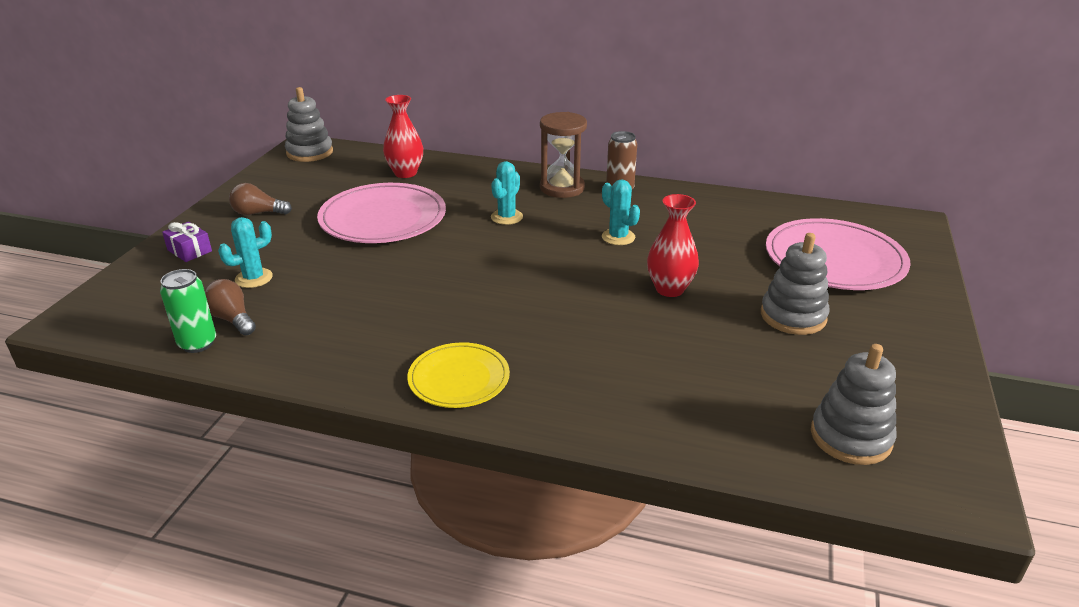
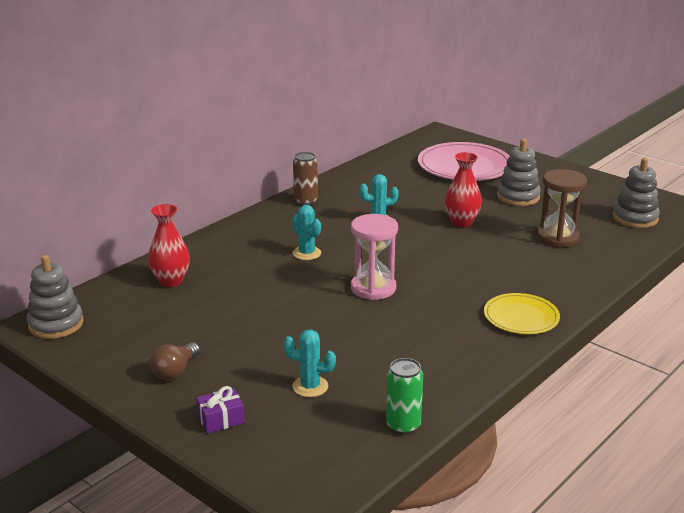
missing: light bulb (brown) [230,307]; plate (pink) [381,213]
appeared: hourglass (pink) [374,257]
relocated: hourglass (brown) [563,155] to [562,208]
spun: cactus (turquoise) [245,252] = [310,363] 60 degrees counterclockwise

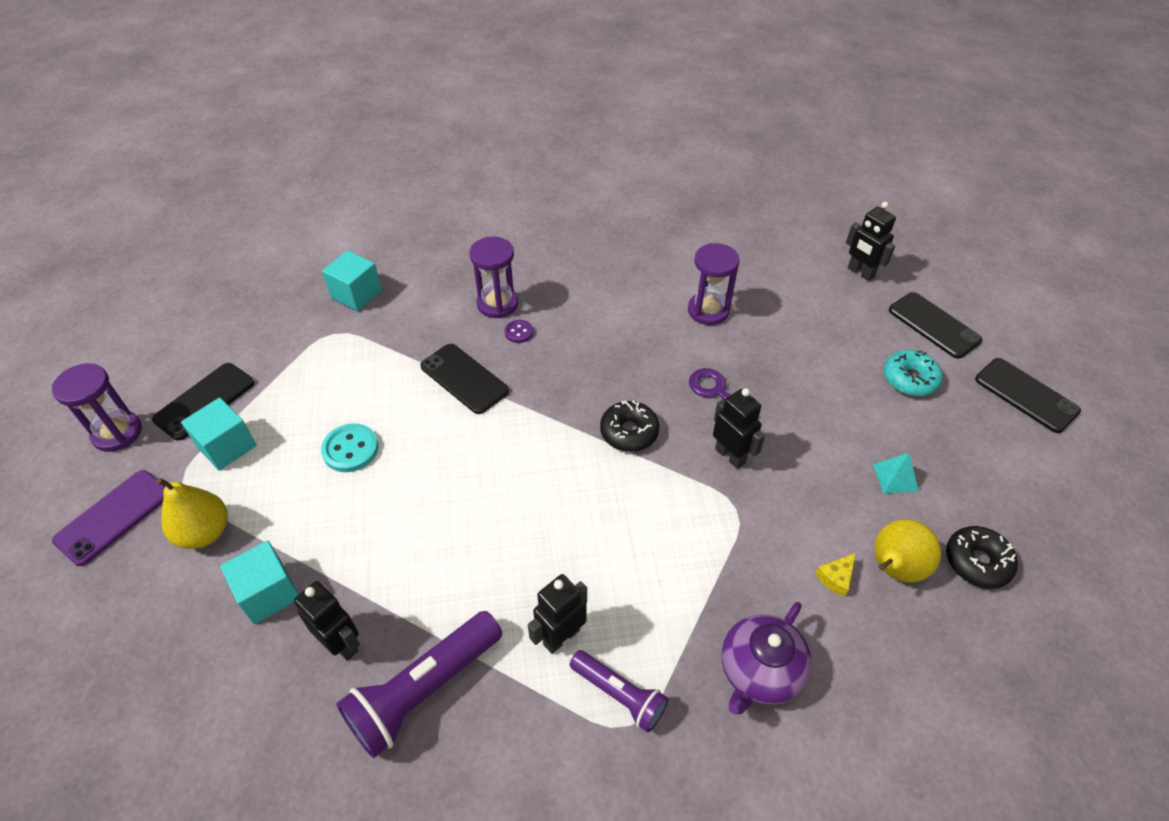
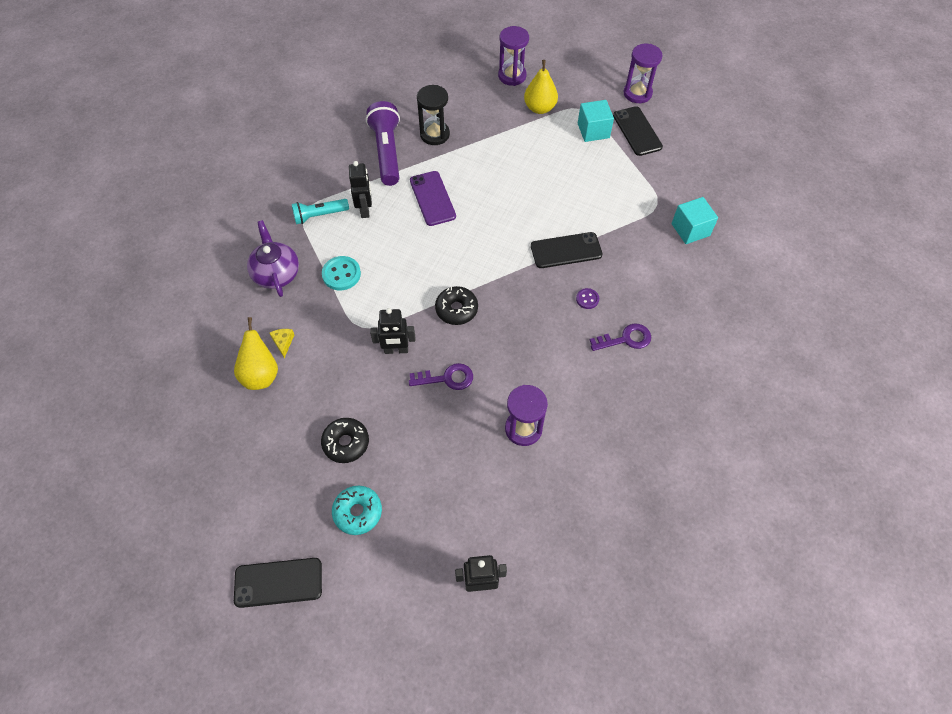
missing: cube (turquoise) [259,582]; pyramid (turquoise) [896,473]; phone (black) [936,325]
appeared: key (purple) [620,337]
relocated: phone (purple) [109,518] to [433,198]; button (turquoise) [349,447] to [341,273]; hourglass (purple) [494,277] to [513,56]; donut (black) [982,557] to [345,440]
exchanged: robot (black) [327,621] to hourglass (black) [433,115]
colour: flashlight (purple) [619,691] to flashlight (turquoise) [320,211]

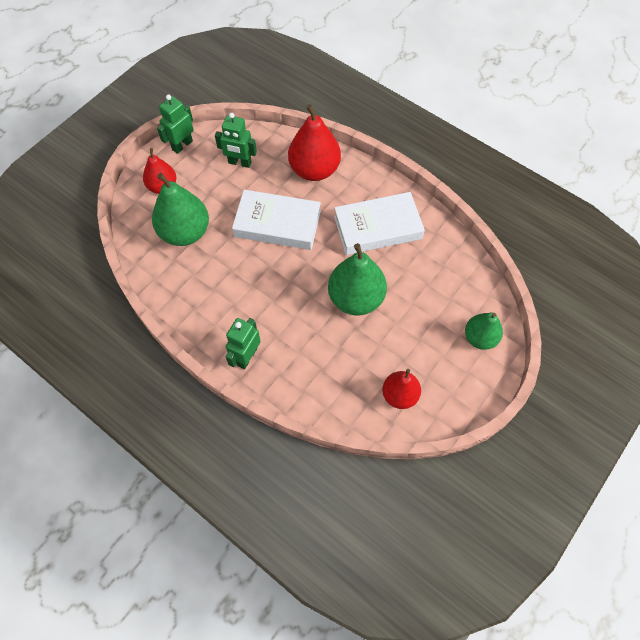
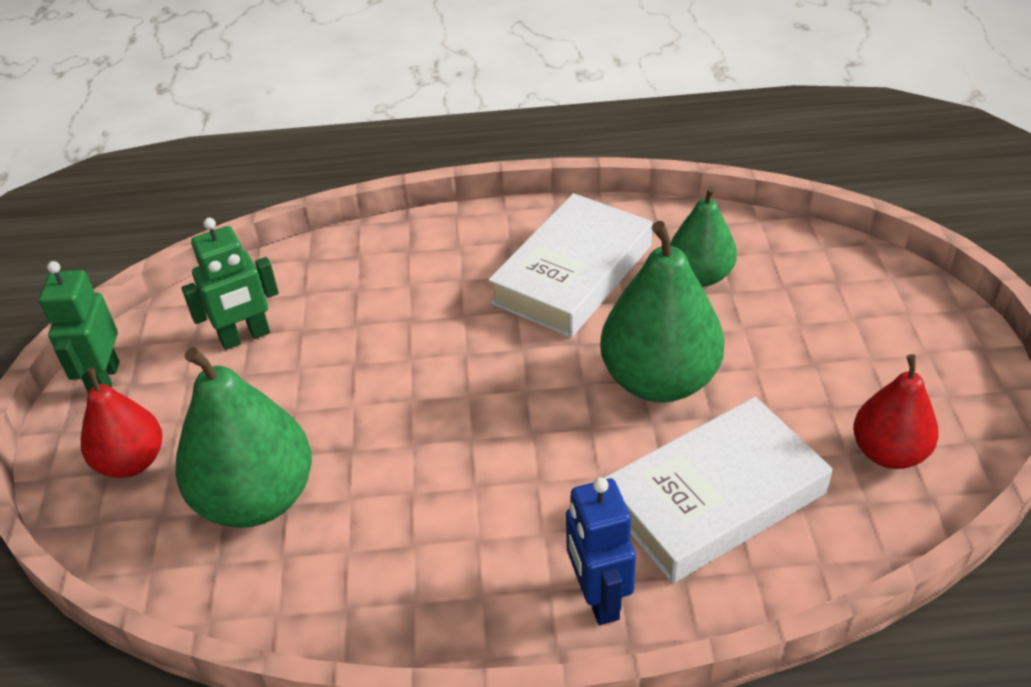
missing: pear (red) [314,142]
relocated: book (white) [276,220] to [718,490]; pear (green) [484,331] to [703,236]
colour: robot (green) [243,343] to robot (blue) [601,551]

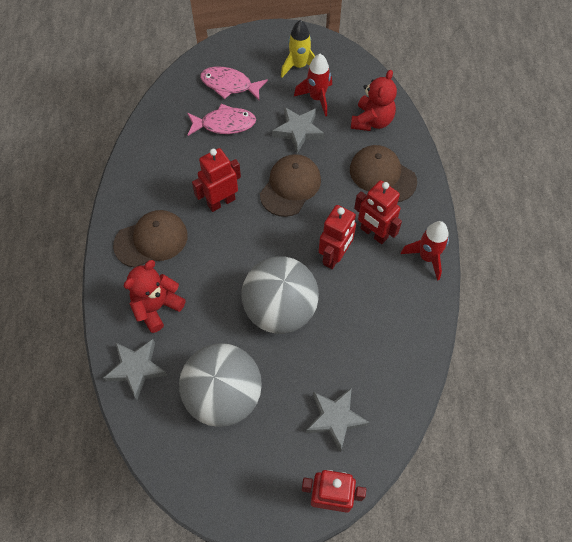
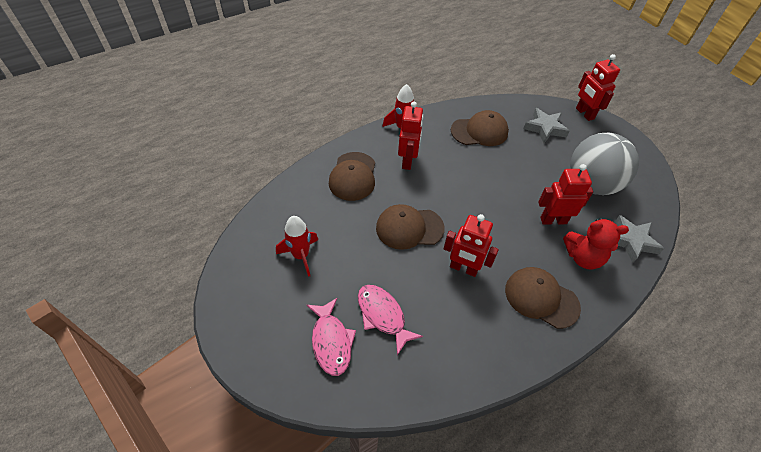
missing: ball (grey) [280,295]; star (grey) [298,130]; rocket (yellow) [298,49]; teddy bear (red) [374,100]
appeared: cap (brown) [480,128]
relocated: robot (red) [337,237] to [565,194]

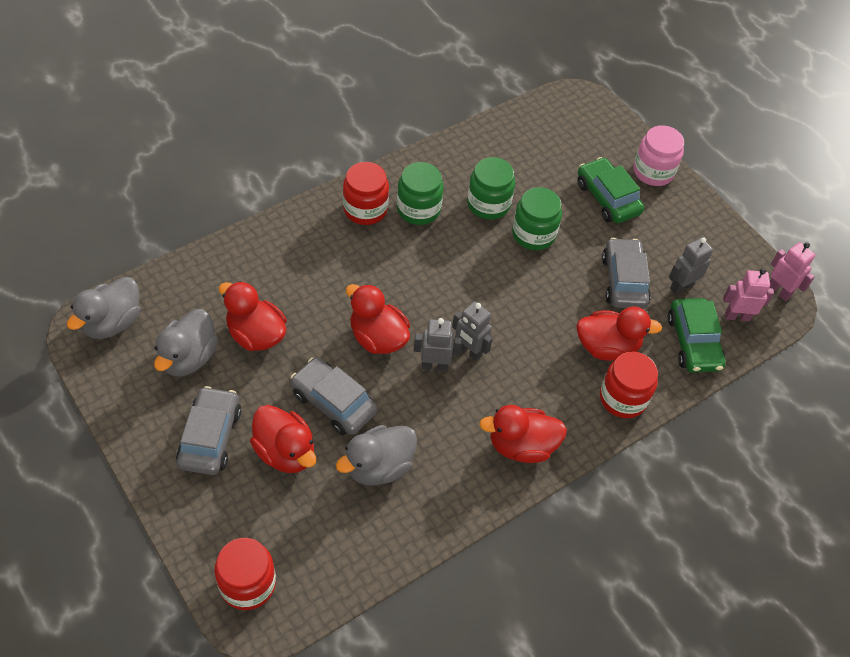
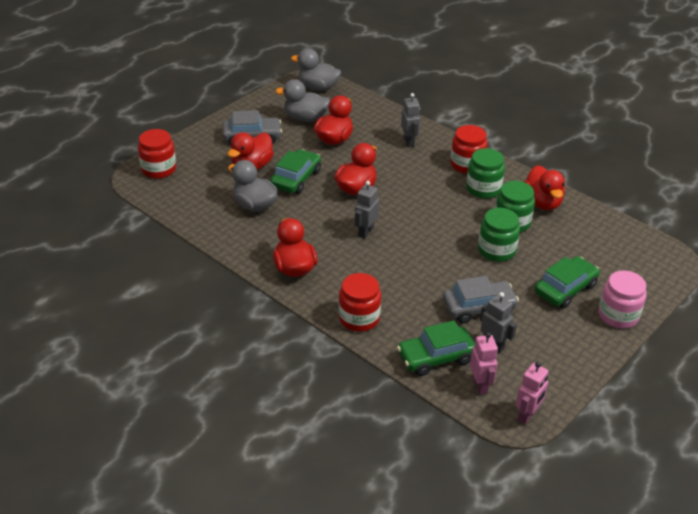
relocated: robot (grey) [438,344] to [410,120]; duck (red) [619,334] to [544,187]
colour: car (grey) [334,396] to car (green) [295,171]

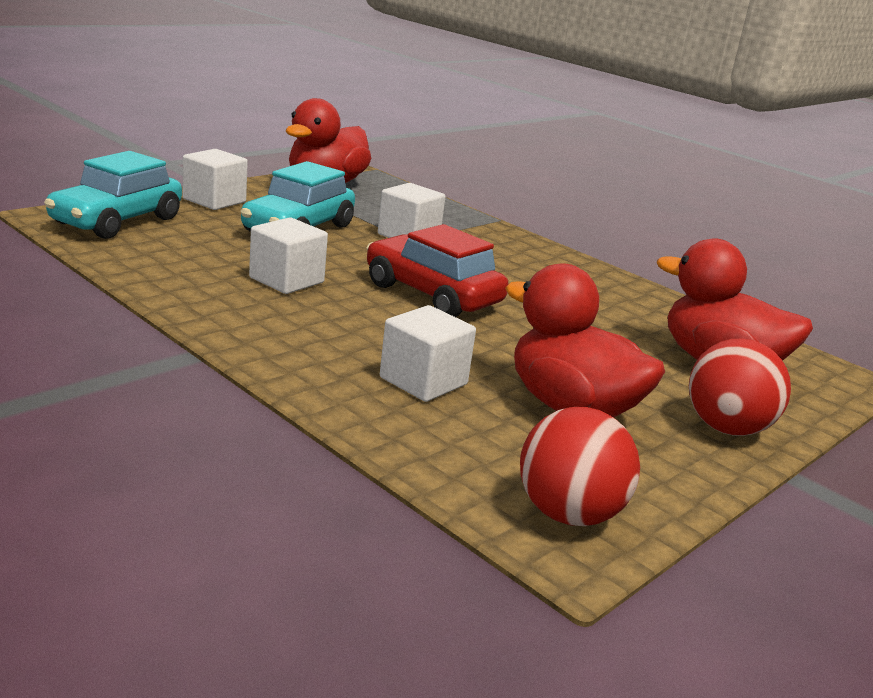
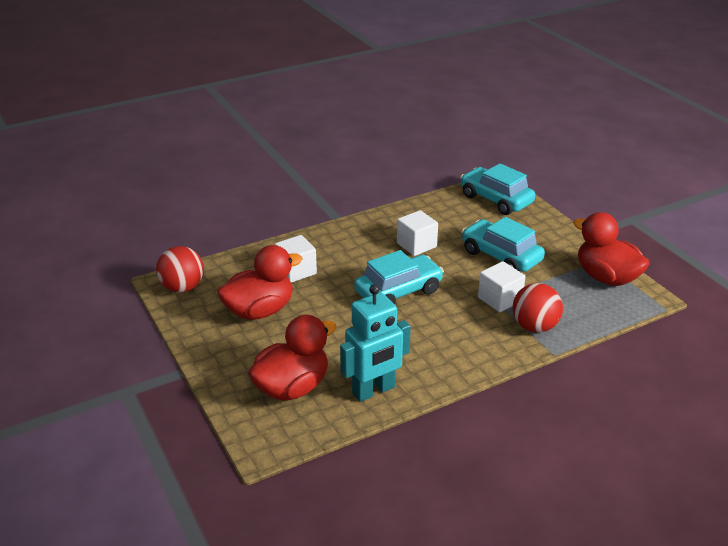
missing: cube (white) [215,179]
appeared: robot (turquoise) [375,343]
relocated: ball (red) [740,387] to [537,308]
colour: car (red) [437,270] to car (turquoise) [399,277]

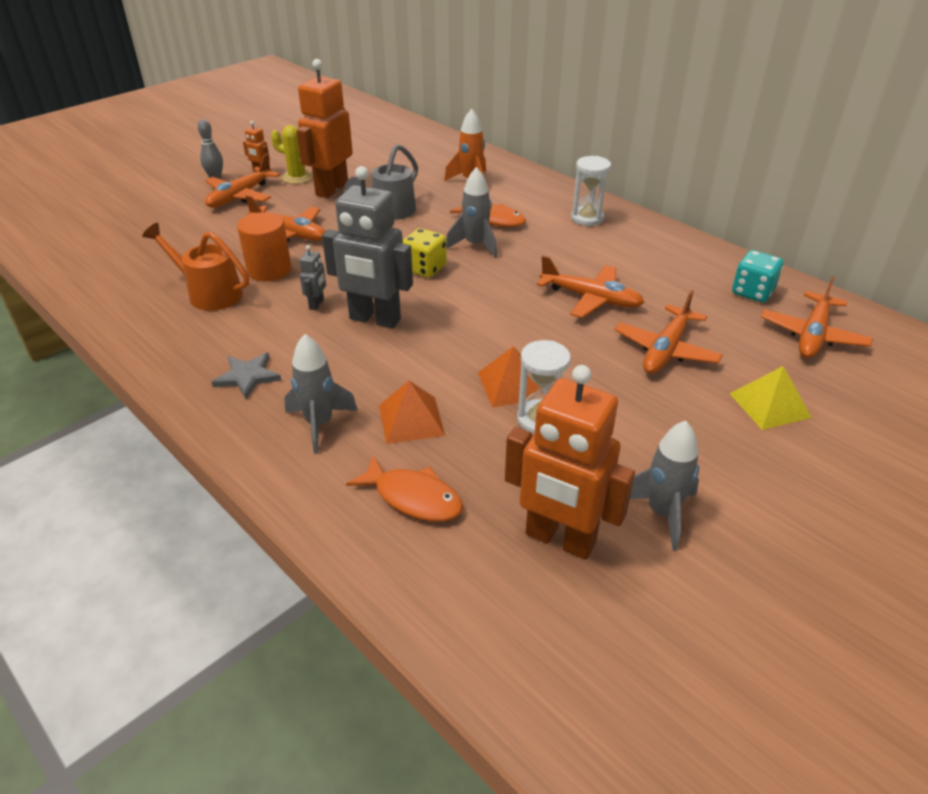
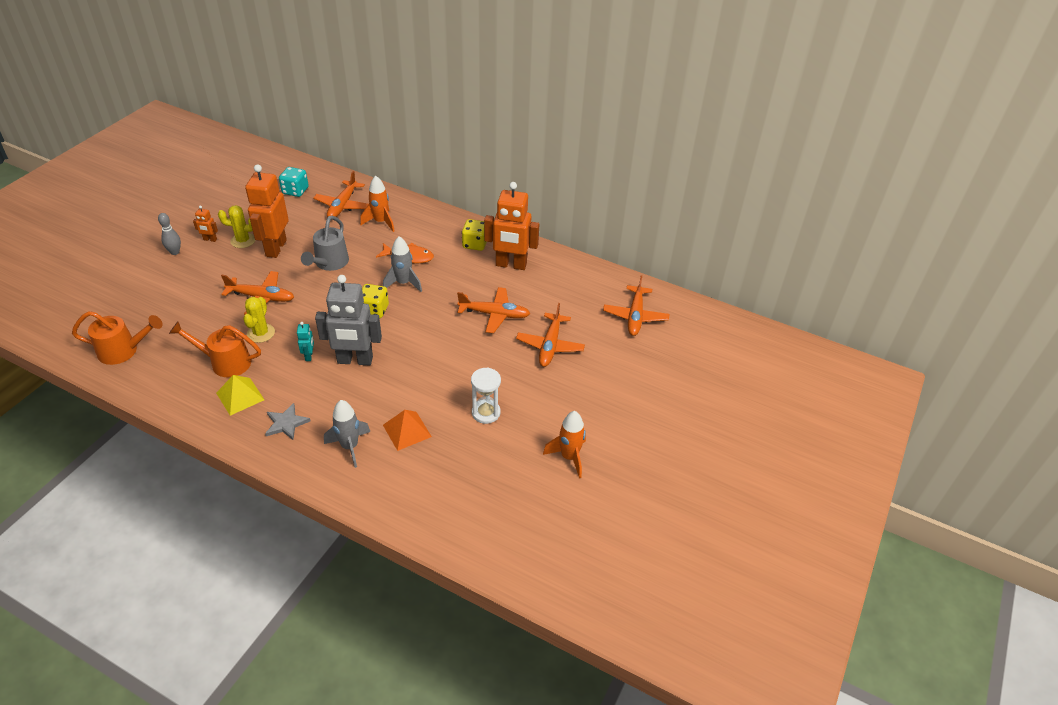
missing: fish (orange) [404,488]; pyramid (orange) [509,377]
appeared: watering can (orange) [117,338]
relocated: plane (orange) [242,180] to [340,194]; robot (orange) [570,462] to [511,226]; pyramid (yellow) [770,398] to [240,395]; dice (turquoise) [757,276] to [294,182]
exchanged: cylinder (orange) [264,246] to cactus (yellow) [259,320]; hourglass (white) [591,191] to dice (yellow) [474,235]
colour: robot (grey) [312,277] to robot (turquoise) [305,341]; rocket (grey) [664,486] to rocket (orange) [564,444]

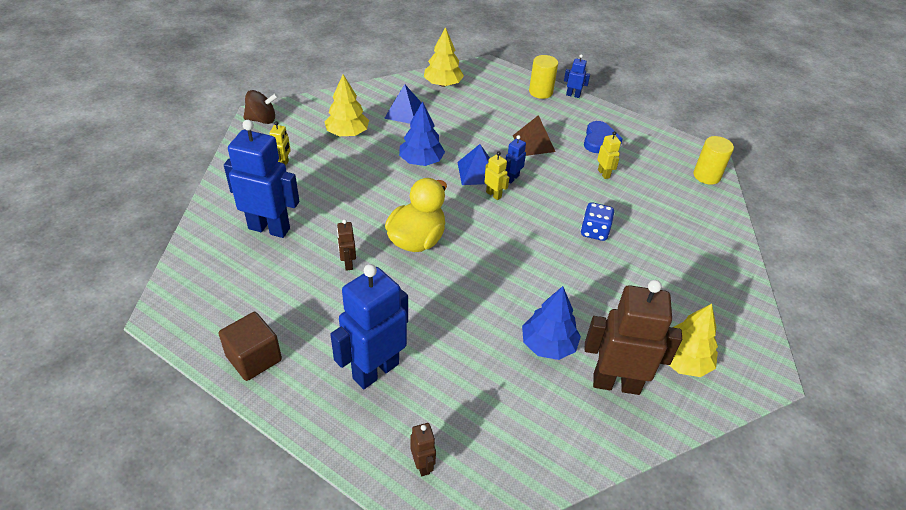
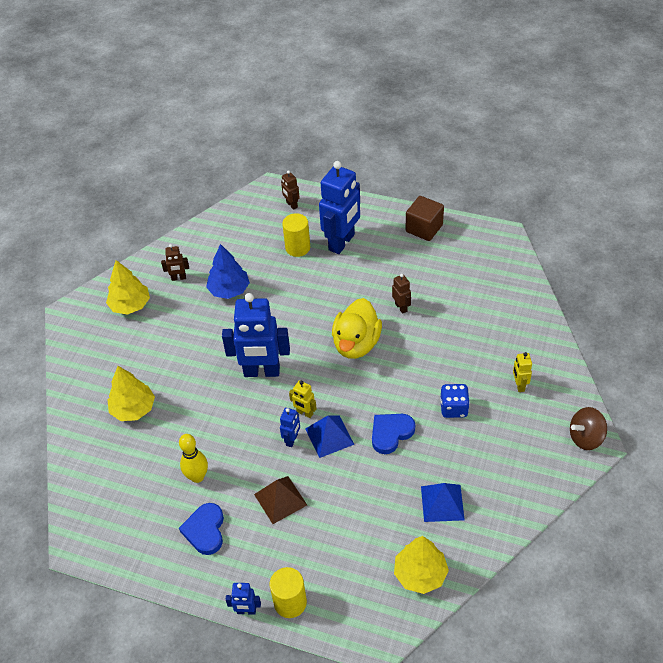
relocated: robot (blue) [261,179] to [256,335]; tree (yellow) [347,105] to [131,393]; dice (blue) [598,221] to [455,401]; cylinder (yellow) [713,160] to [296,235]
exchanged: tree (blue) [422,133] to heart (blue) [393,434]; robot (yellow) [609,155] to bowling pin (yellow) [193,458]
size: robot (brown) [633,337] = [175,262] x0.45

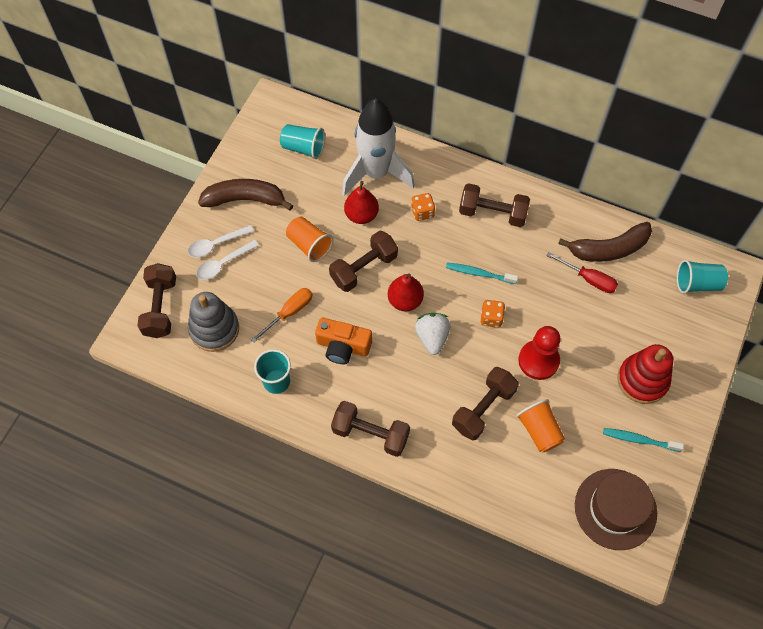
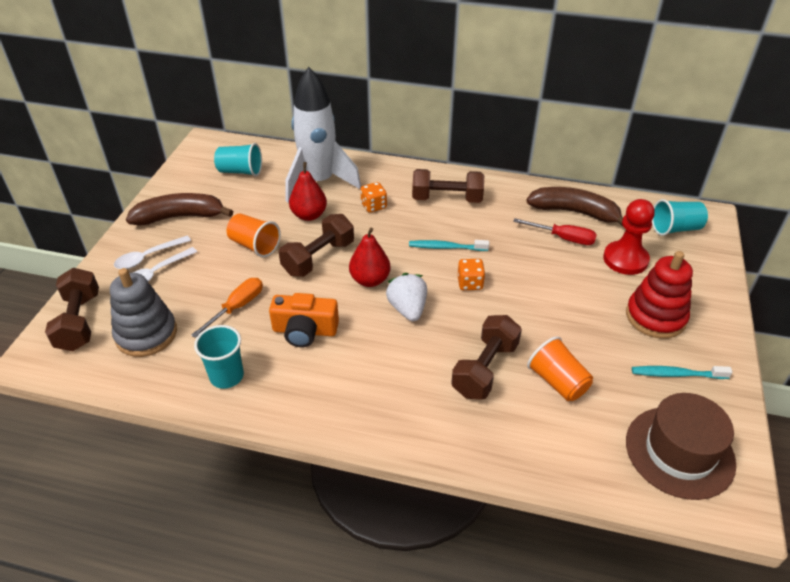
missing: dumbbell (brown) [370,429]
relocated: pawn (red) [539,353] to [629,237]
spun: banana (brown) [605,242] = [574,206] 135 degrees counterclockwise

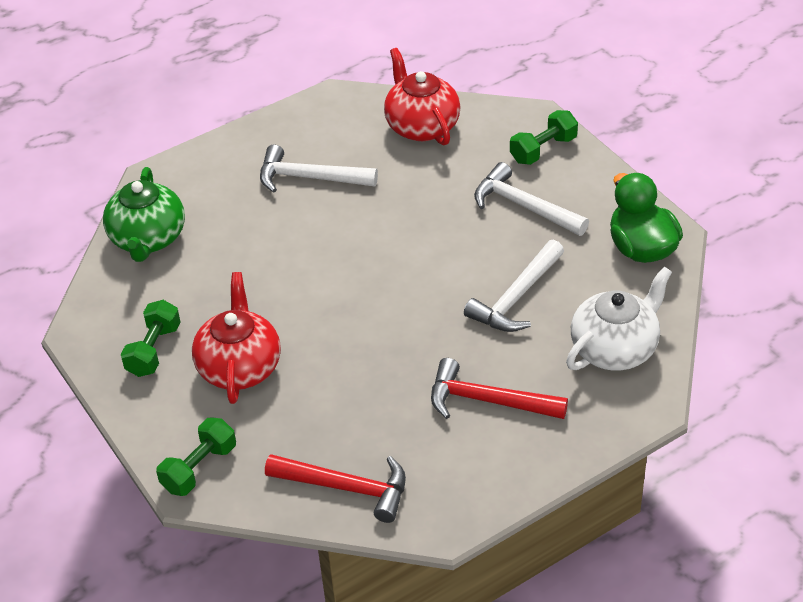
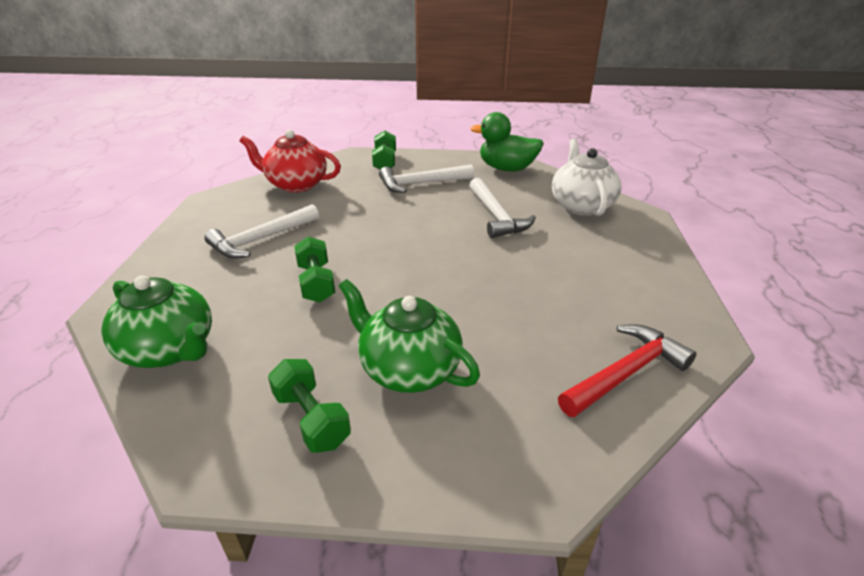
missing: hammer (red) [499,388]
relocated: dumbbell (green) [196,456] to [314,269]
colour: teapot (red) [236,338] to teapot (green) [409,336]

